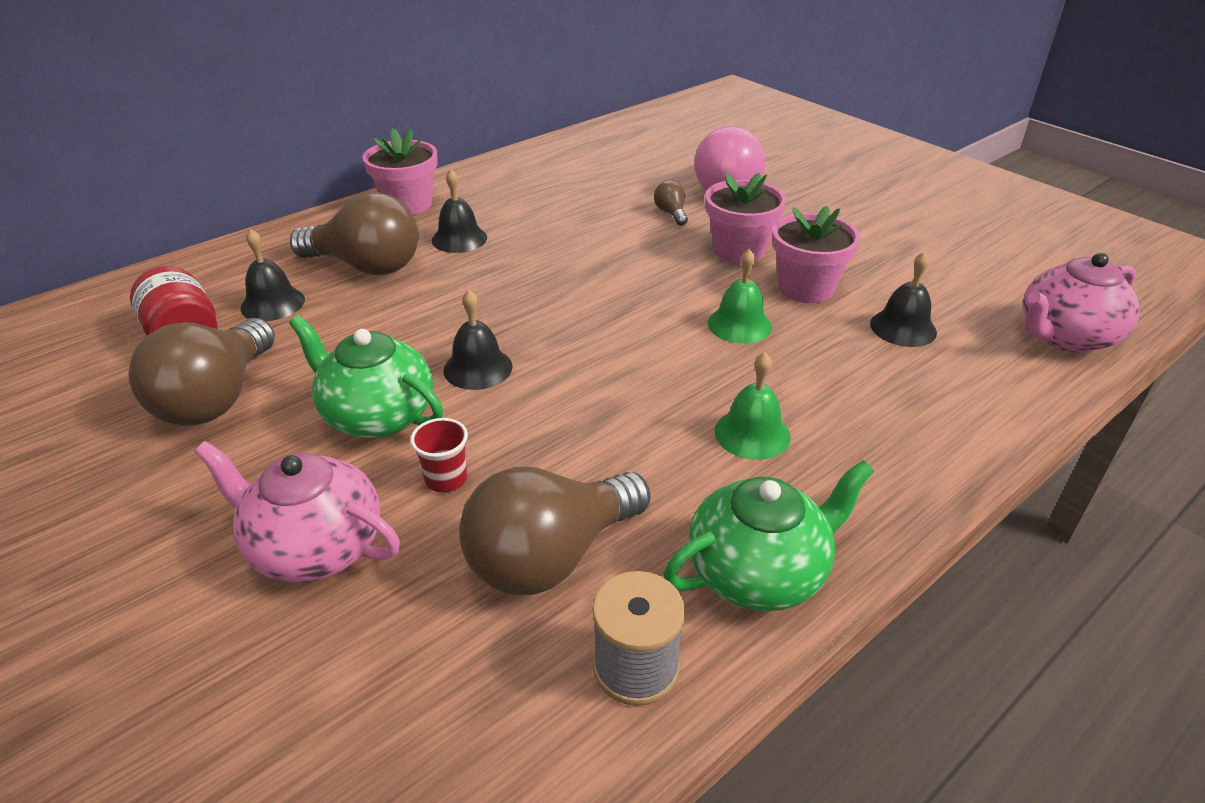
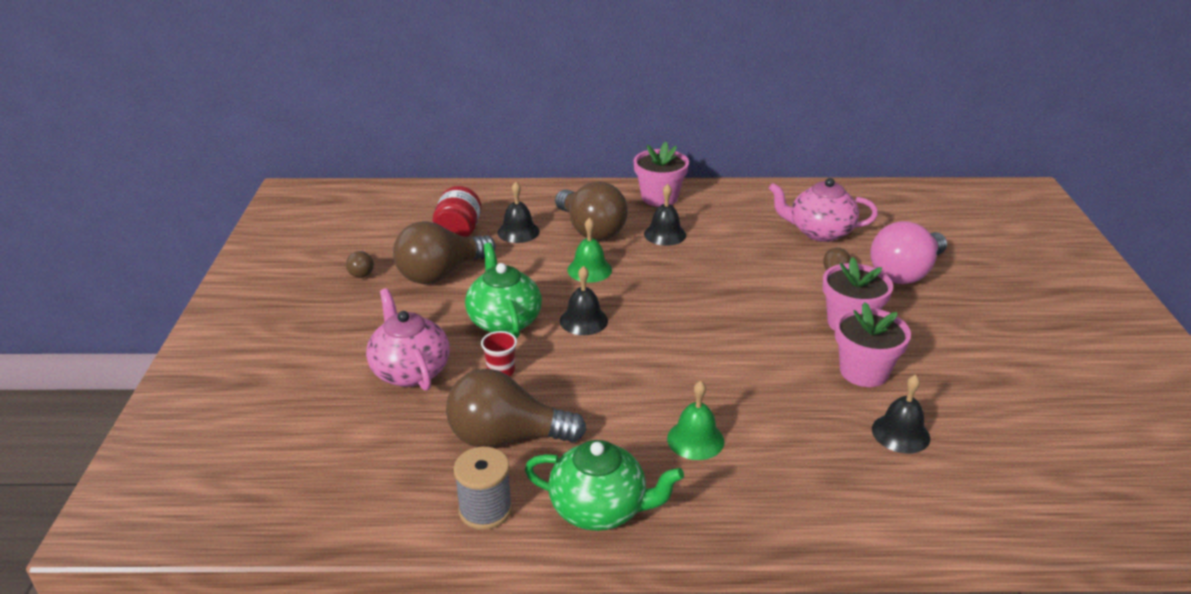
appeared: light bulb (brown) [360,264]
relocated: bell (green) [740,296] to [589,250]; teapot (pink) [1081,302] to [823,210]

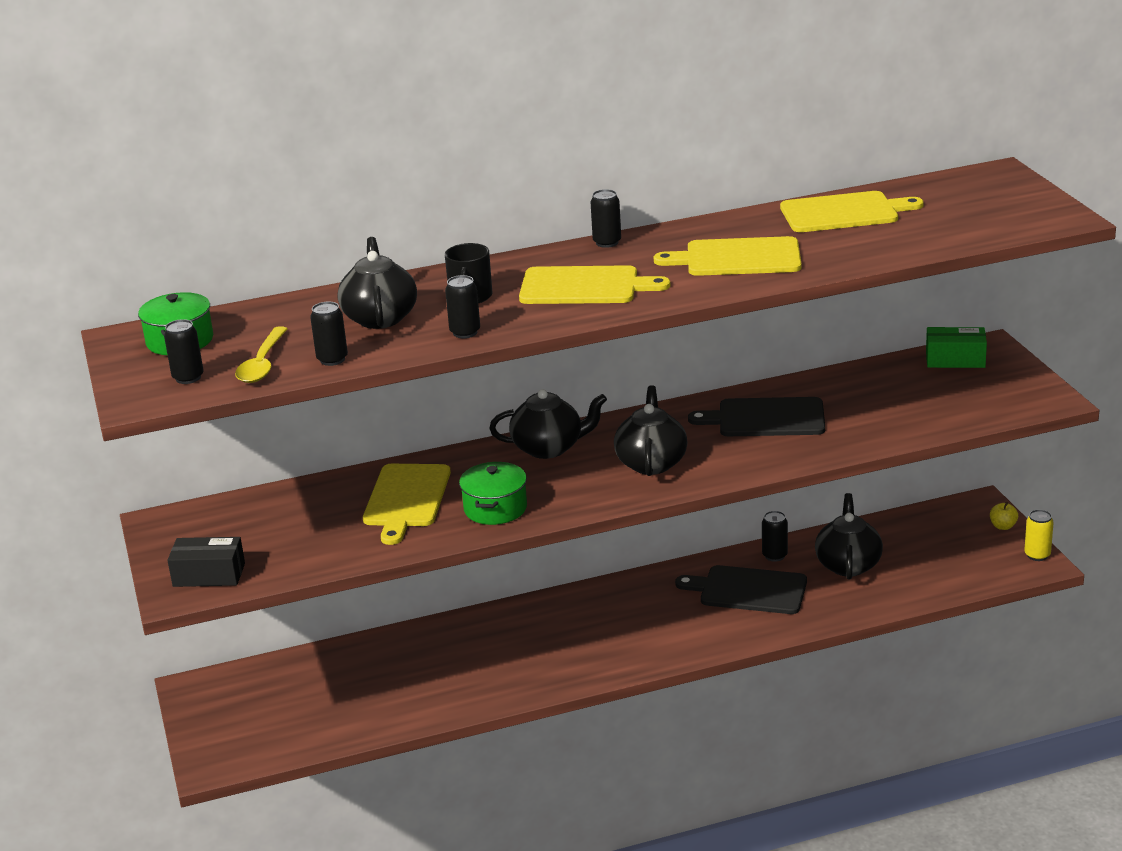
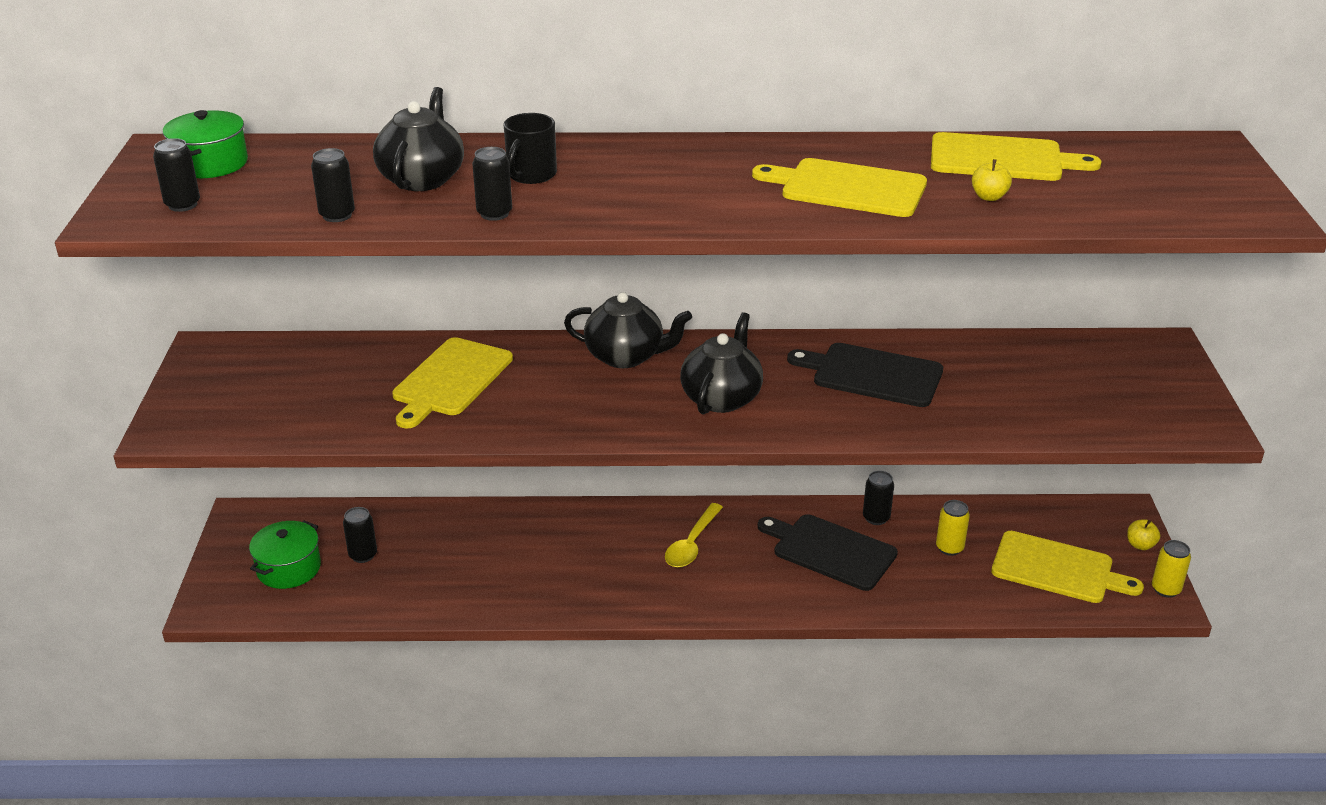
missing: box (black) [206,562]; box (green) [956,347]
appeared: apple (yellow) [992,180]
relocated: spoon (yellow) [261,354] to [694,535]; pot (green) [493,493] to [285,555]; cutting board (yellow) [594,284] to [1067,567]; can (black) [606,218] to [360,535]
exchanged: teapot (black) [849,536] to can (yellow) [953,528]

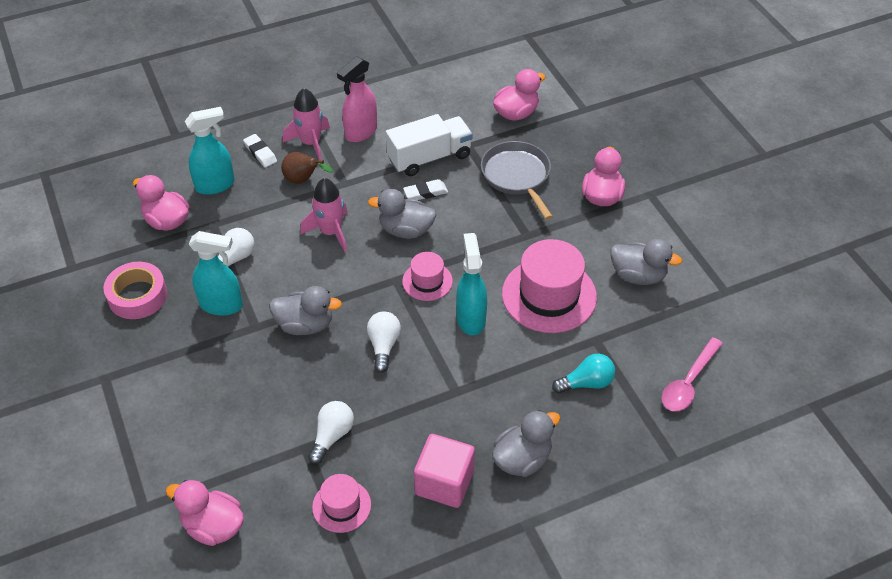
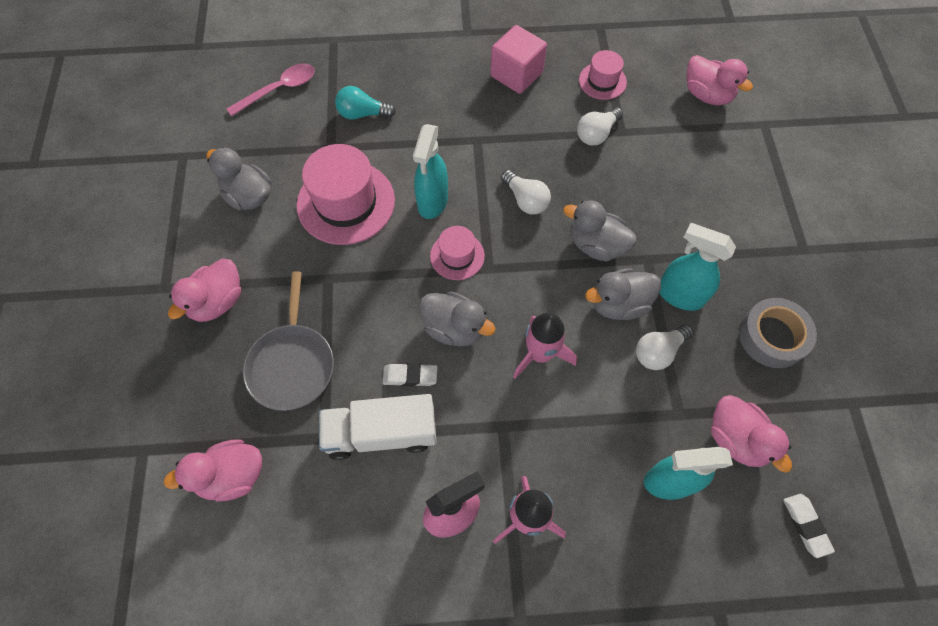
missing: pear (brown) [307,168]
relocated: eraser (white) [260,150] to [809,526]; duck (grey) [526,443] to [623,294]
colour: tape (pink) [135,290] to tape (grey) [778,333]
spun: light bulb (white) [384,342] = [526,192] 60 degrees counterclockwise

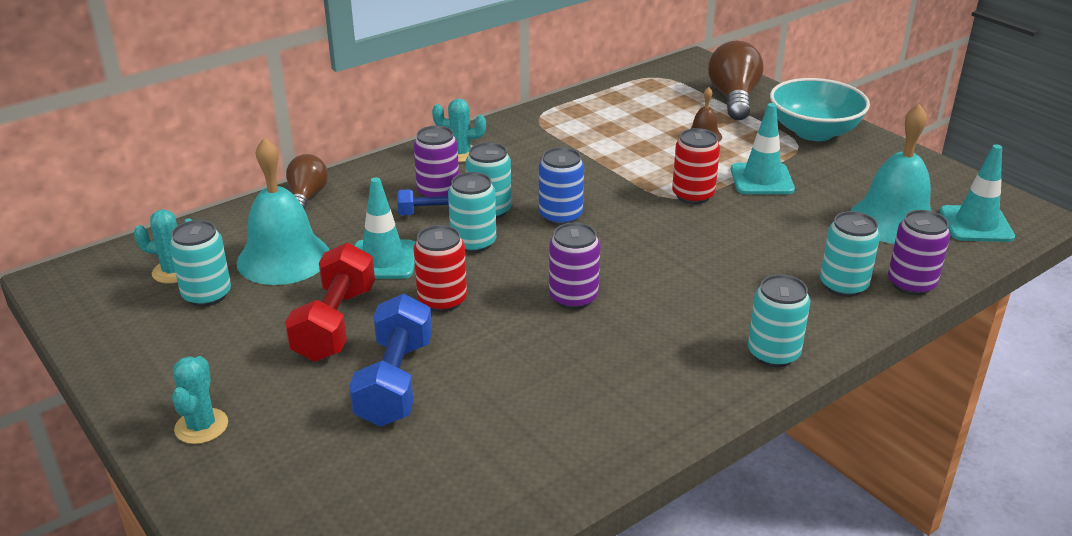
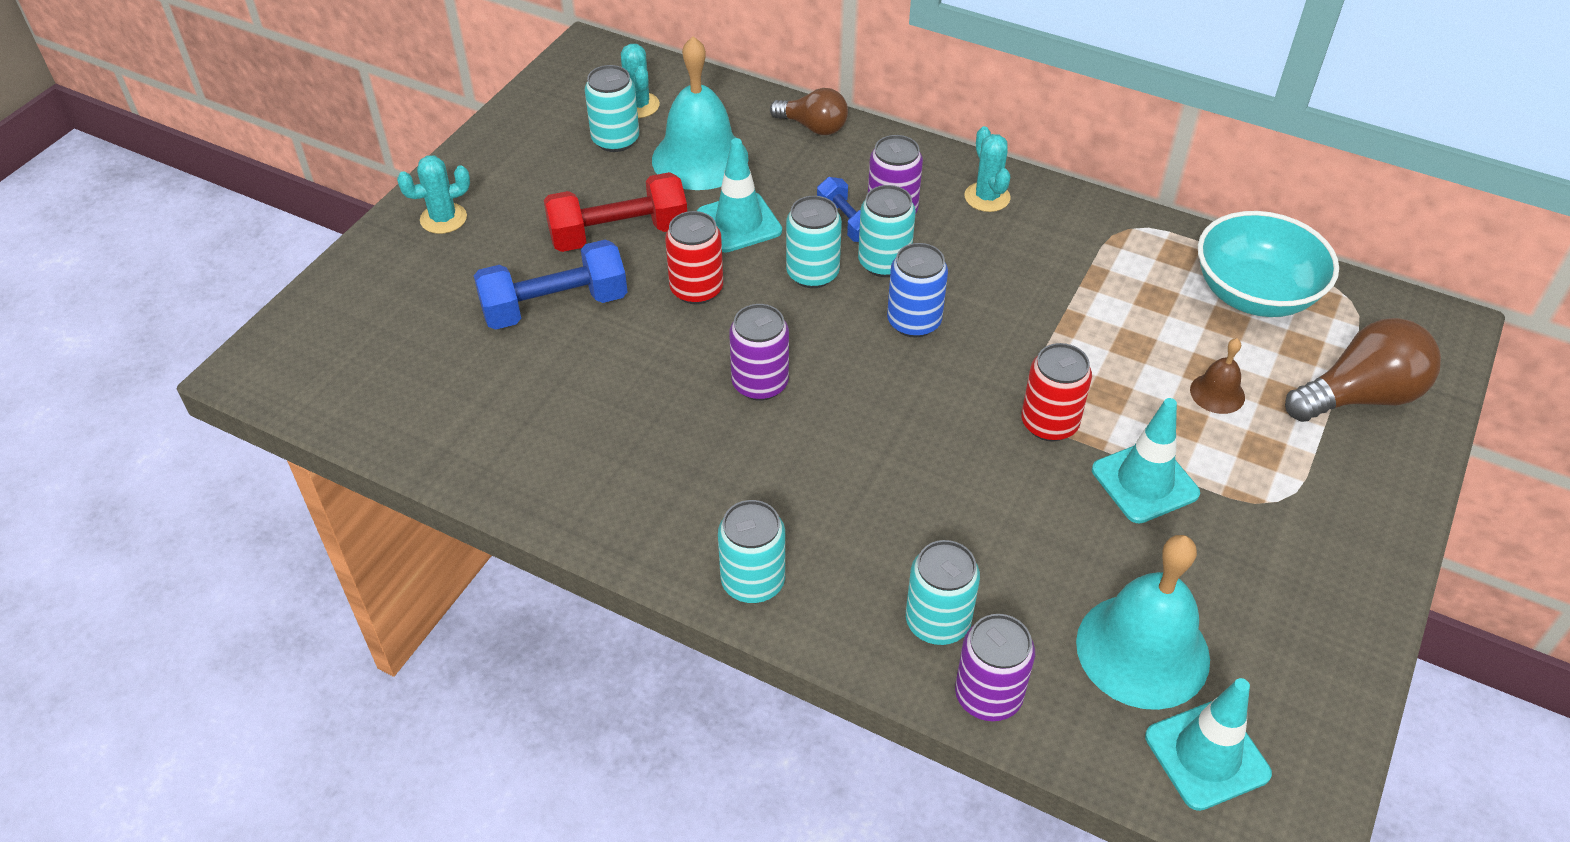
relocated: bowl (turquoise) [820,109] to [1268,264]
spun: light bulb (brown) [307,182] = [809,111] 45 degrees clockwise

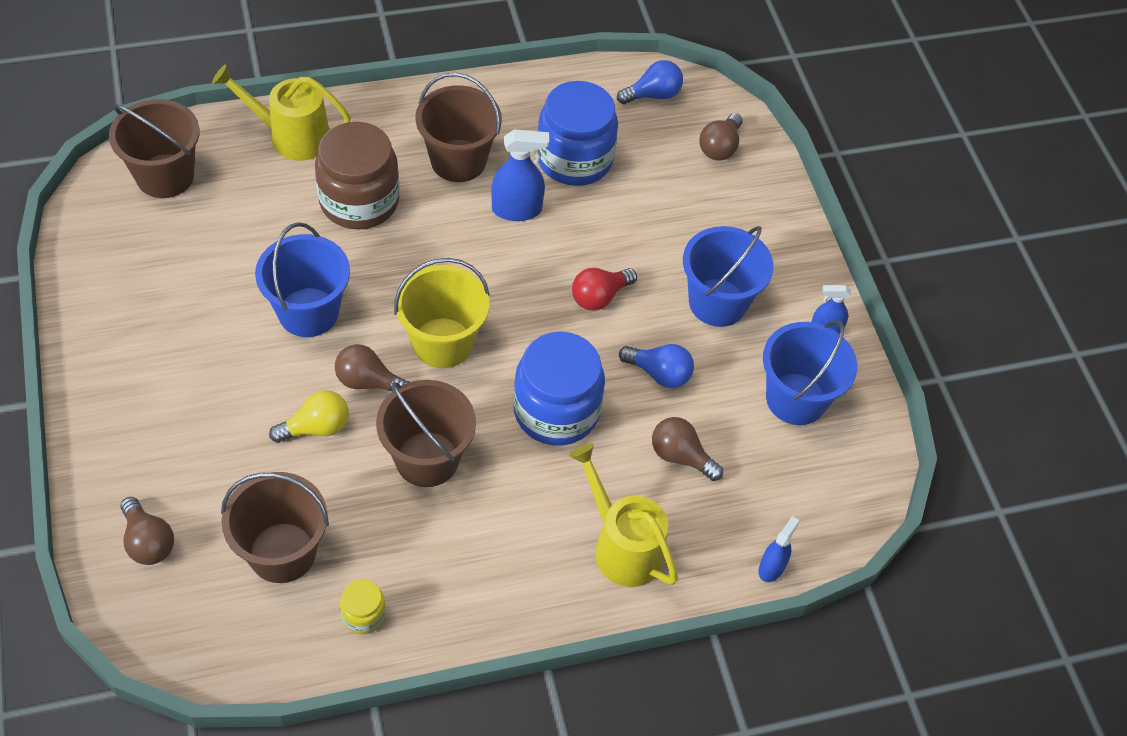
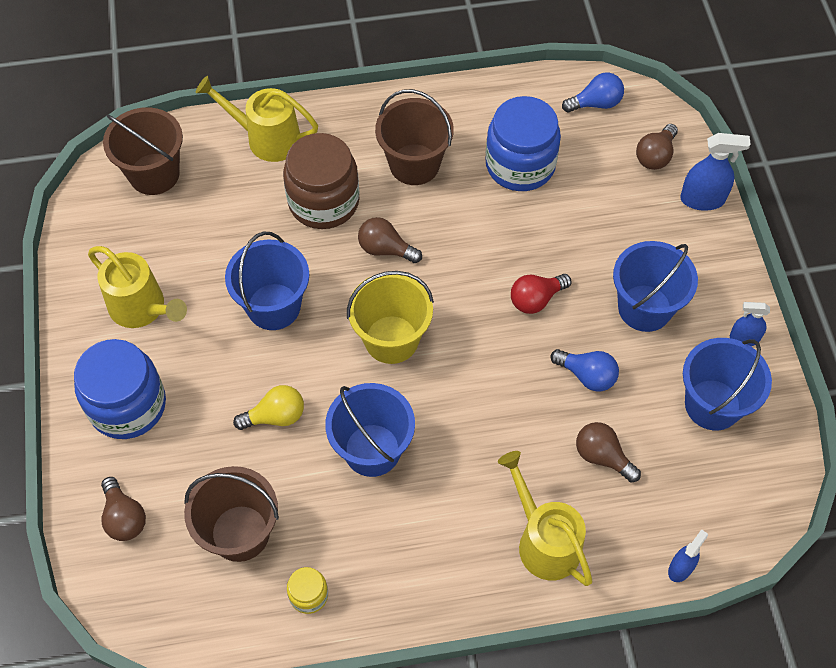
appeared: watering can (yellow) [137,287]
relocated: light bulb (brown) [372,368] to [390,240]; spray bottle (blue) [520,175] to [715,172]; jar (blue) [559,389] to [120,389]
colour: bucket (brown) [426,433] to bucket (blue) [370,430]

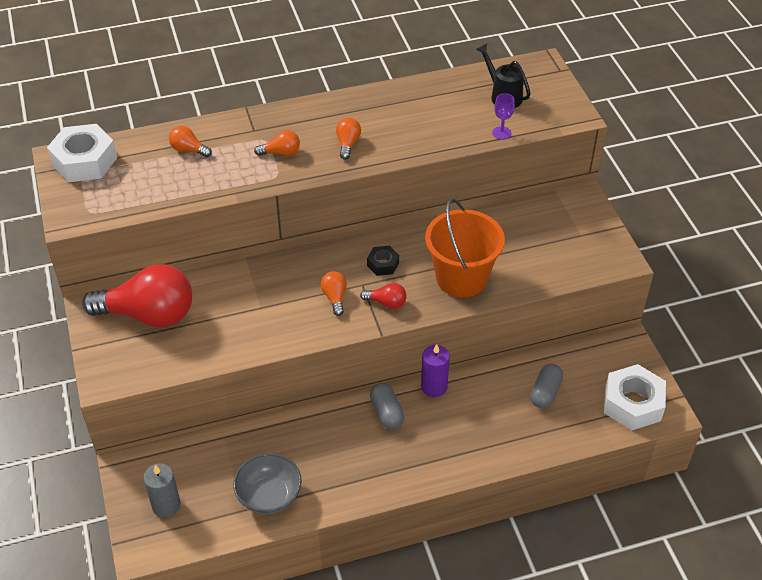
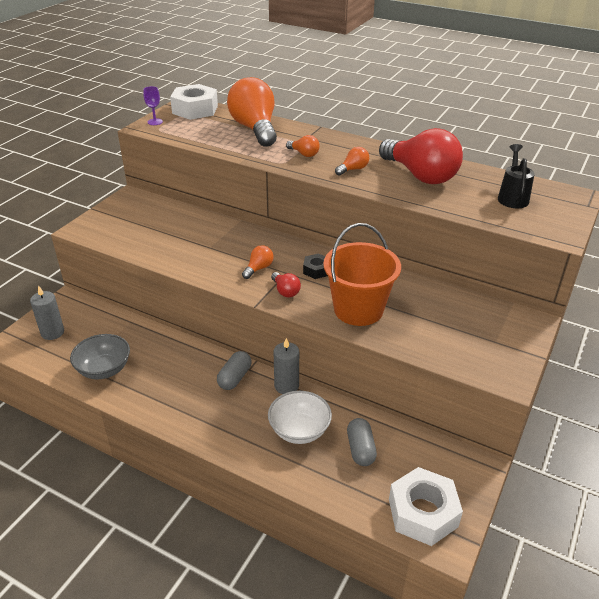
appeared: bowl (white) [300,417]
relocated: light bulb (red) [137,296] to [421,156]; goblet (purple) [503,116] to [153,105]
colour: candle (purple) [435,370] to candle (grey) [286,366]
spun: capsule (grey) [546,386] = [362,442] 75 degrees counterclockwise
size: light bulb (orange) [190,141] = [252,112] x2.36

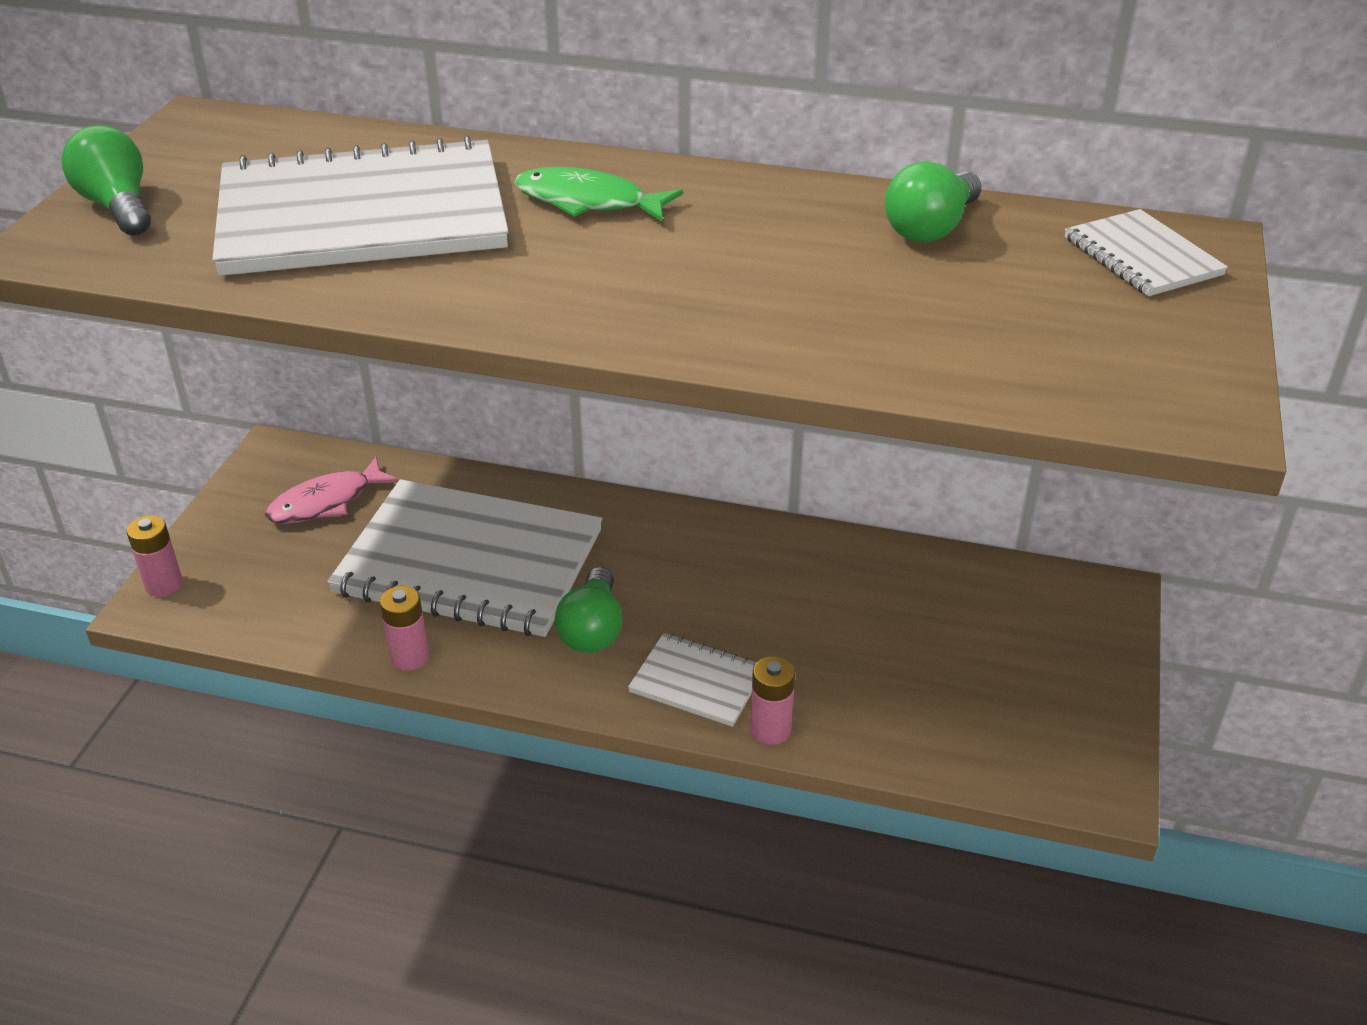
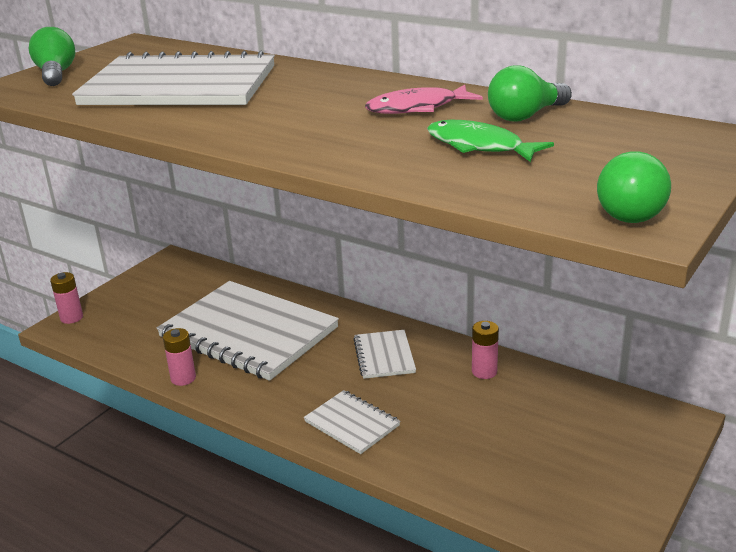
relocated: fish (pink) [332,490] to [424,99]; fish (green) [599,194] to [490,141]; light bulb (green) [588,610] to [634,187]; battery (pink) [772,701] to [485,350]; notebook (white) [1146,252] to [384,354]

